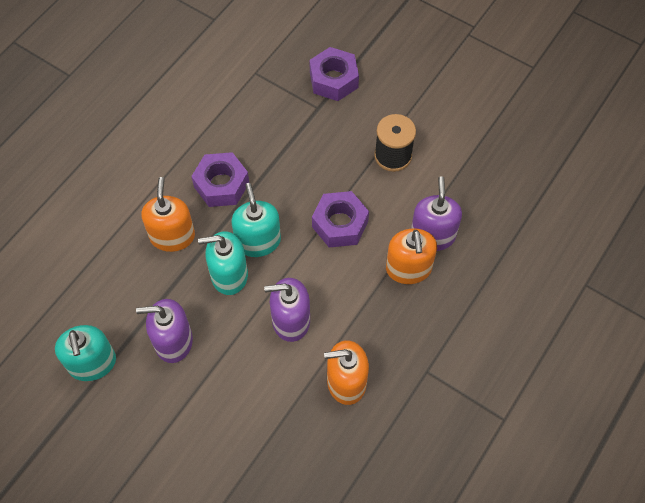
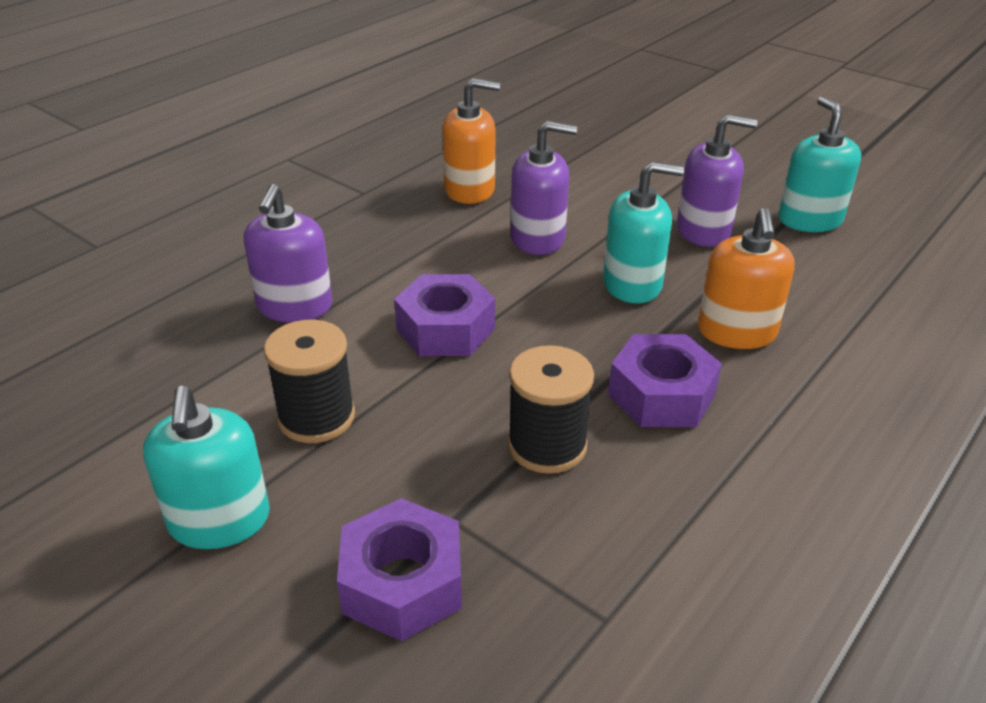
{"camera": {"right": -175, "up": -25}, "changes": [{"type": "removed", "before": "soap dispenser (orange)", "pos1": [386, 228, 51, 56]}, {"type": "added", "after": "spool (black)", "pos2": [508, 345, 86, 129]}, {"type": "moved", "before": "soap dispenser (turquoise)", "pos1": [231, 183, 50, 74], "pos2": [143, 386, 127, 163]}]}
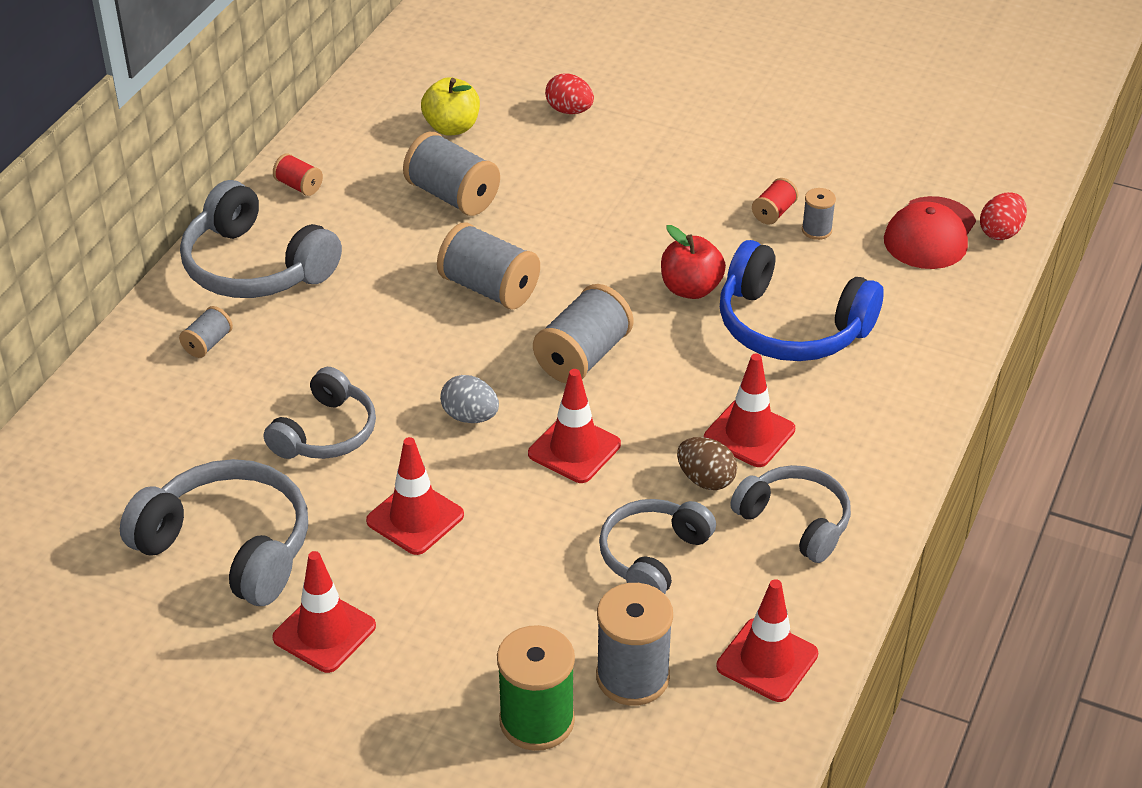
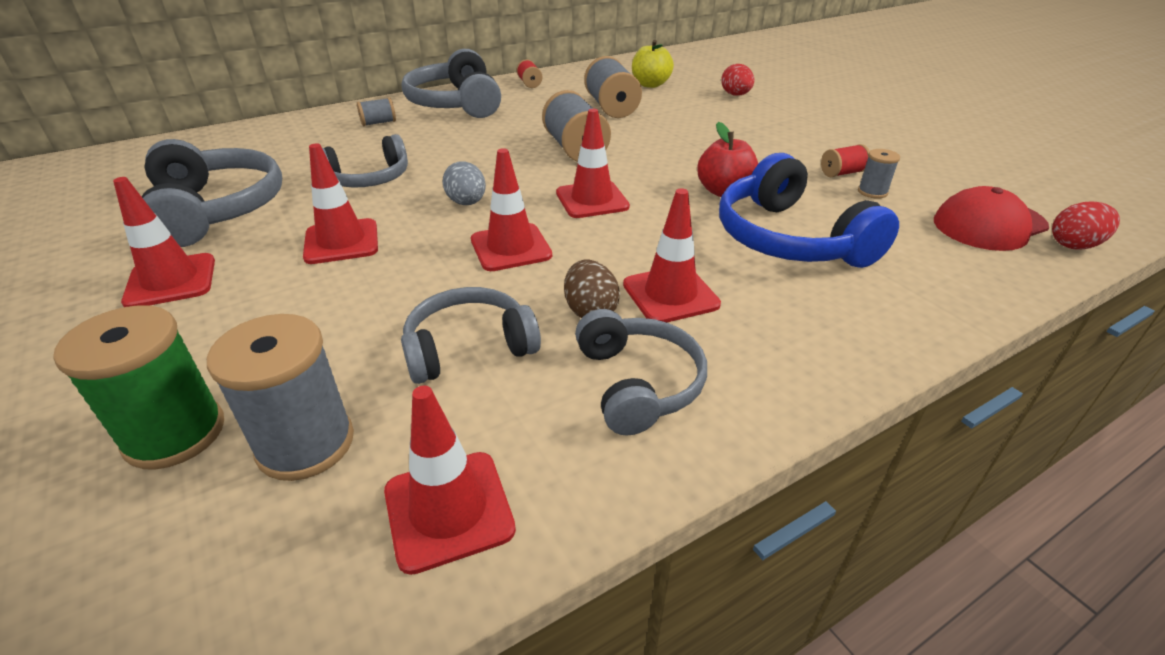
{"camera": {"right": 35, "up": -5}, "changes": [{"type": "replaced", "before": "spool (gray)", "after": "safety cone (scarlet)", "pos1": [533, 284, 101, 99], "pos2": [556, 109, 74, 109]}]}
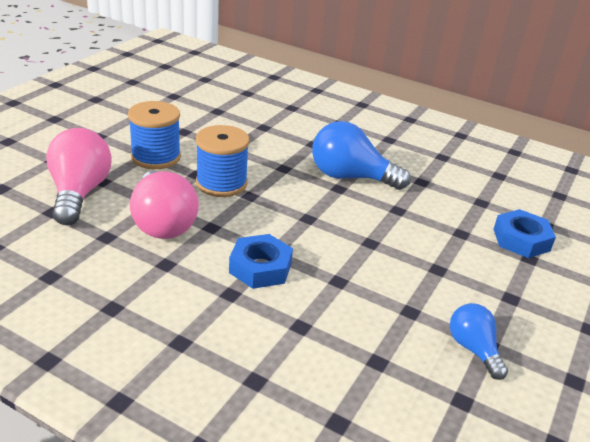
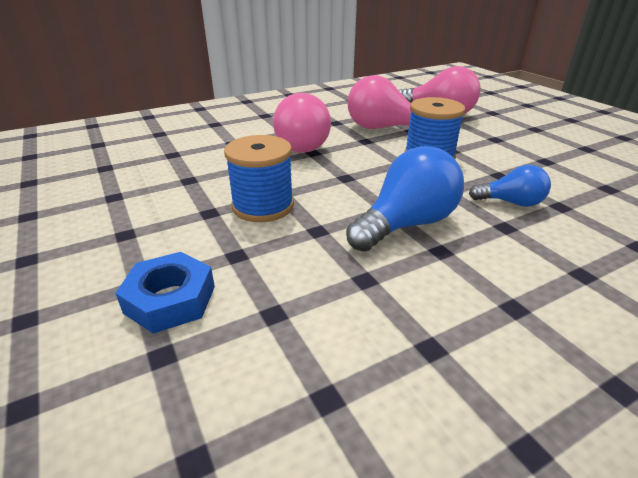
{"camera": {"right": 125, "up": 0}, "changes": [{"type": "moved", "before": "spool (royal blue)", "pos1": [128, 101, 53, 68], "pos2": [224, 135, 70, 87]}, {"type": "moved", "before": "light bulb (royal blue)", "pos1": [450, 303, 58, 77], "pos2": [469, 165, 82, 42]}, {"type": "replaced", "before": "hex nut (royal blue)", "after": "light bulb (rosy)", "pos1": [229, 234, 64, 55], "pos2": [273, 93, 58, 60]}]}
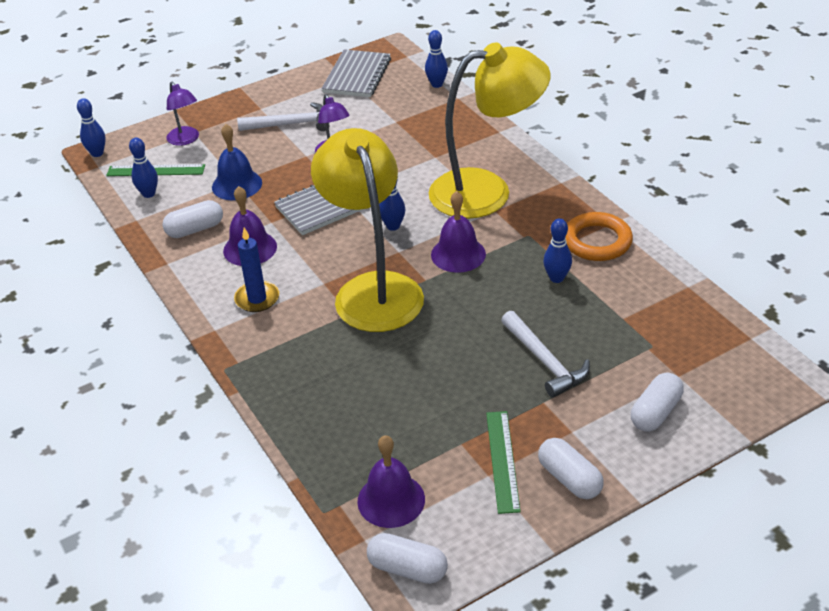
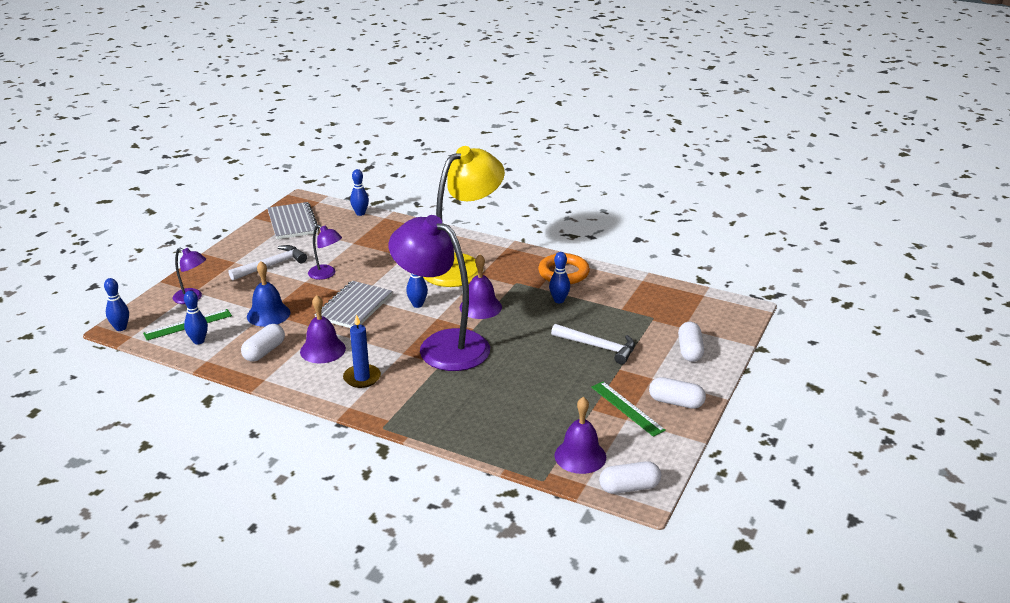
{"camera": {"right": -35, "up": -10}, "changes": [{"type": "recoloured", "before": "reading lamp (yellow)", "after": "reading lamp (violet)", "pos1": [311, 128, 113, 204], "pos2": [389, 215, 101, 156]}]}
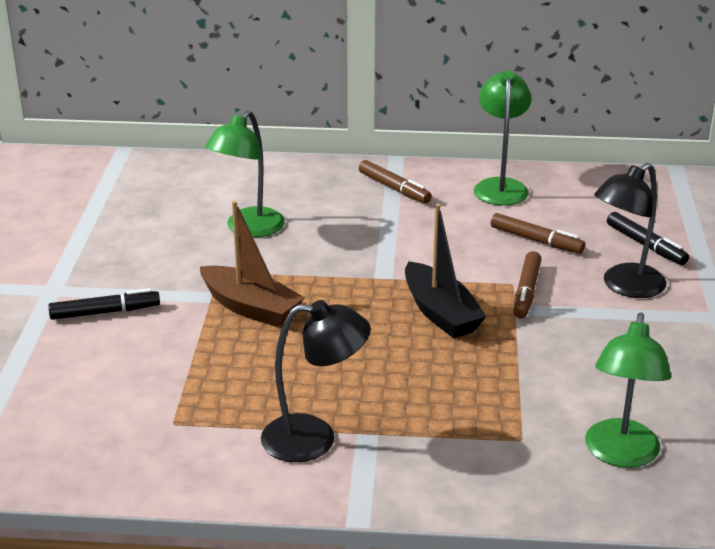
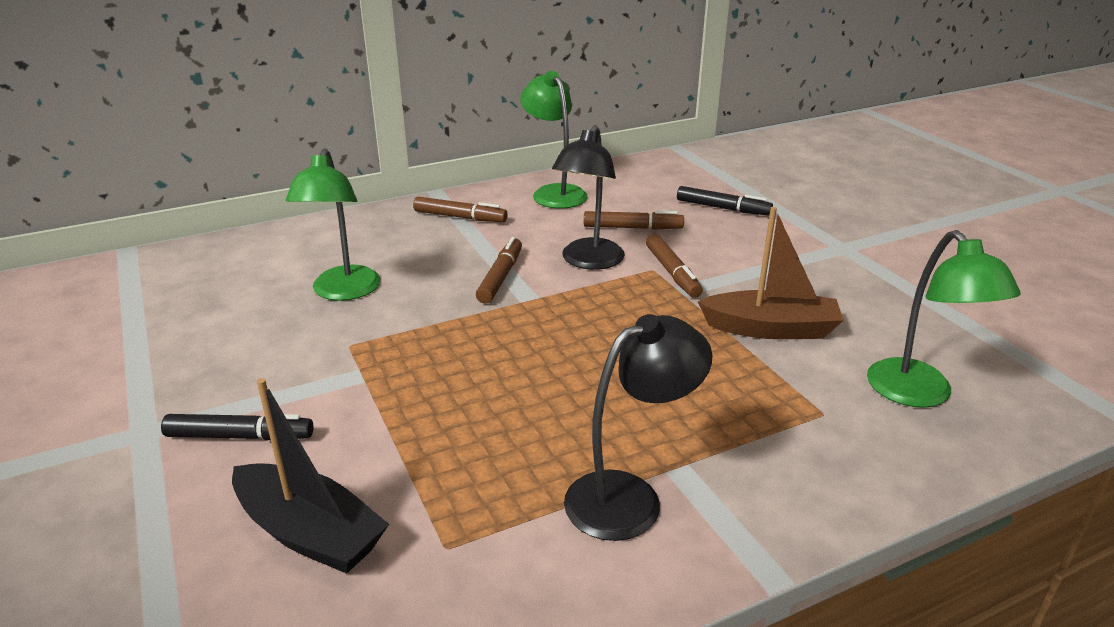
{"camera": {"right": -30, "up": 0}, "changes": [{"type": "added", "after": "felt pen (russet)", "pos2": [476, 237, 46, 67]}, {"type": "moved", "before": "boat (russet)", "pos1": [200, 201, 105, 126], "pos2": [698, 207, 146, 132]}, {"type": "moved", "before": "boat (black)", "pos1": [405, 204, 82, 134], "pos2": [232, 378, 157, 196]}, {"type": "moved", "before": "reading lamp (black)", "pos1": [594, 163, 72, 135], "pos2": [552, 125, 73, 145]}, {"type": "turned", "before": "felt pen (black)", "pos1": [48, 288, 112, 32], "pos2": [161, 414, 153, 26], "turn": 45}]}
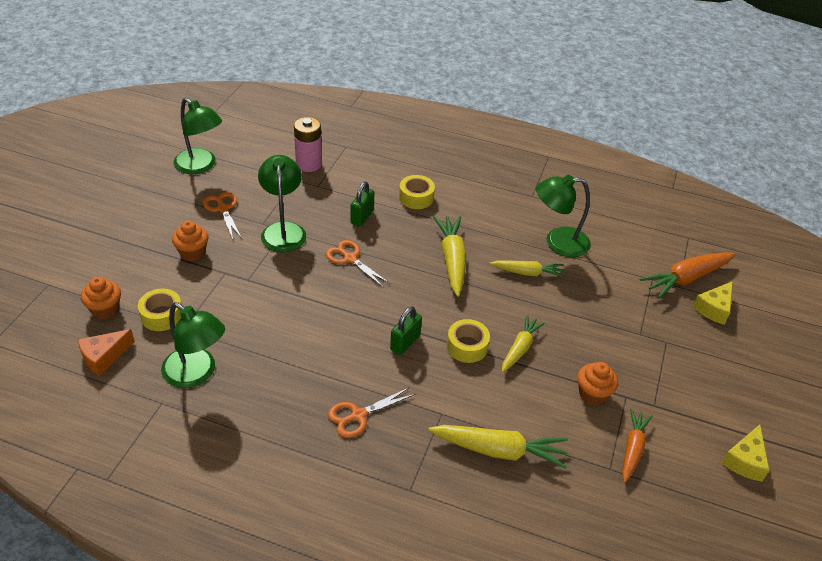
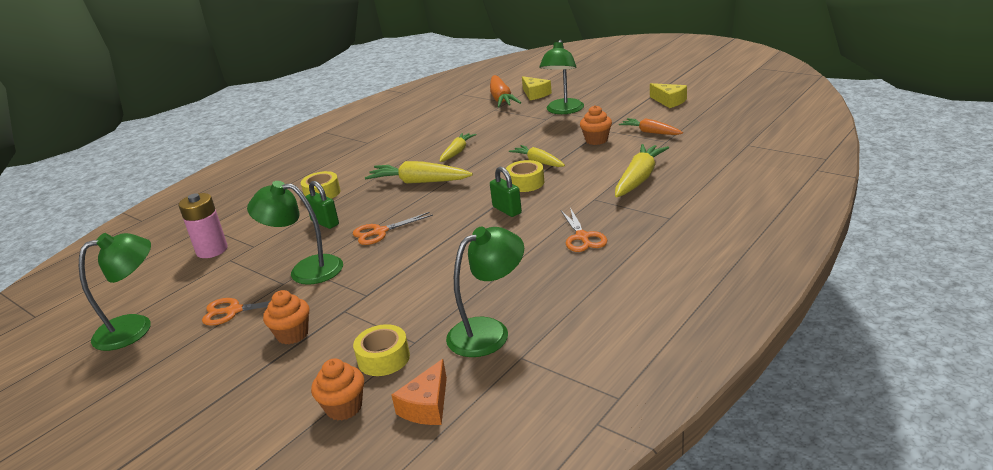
{"camera": {"right": -65, "up": -15}, "changes": [{"type": "moved", "before": "reading lamp (leaf-green)", "pos1": [536, 175, 55, 82], "pos2": [539, 40, 45, 74]}, {"type": "turned", "before": "cheese wedge (orange)", "pos1": [78, 329, 57, 47], "pos2": [391, 359, 56, 66], "turn": 45}]}
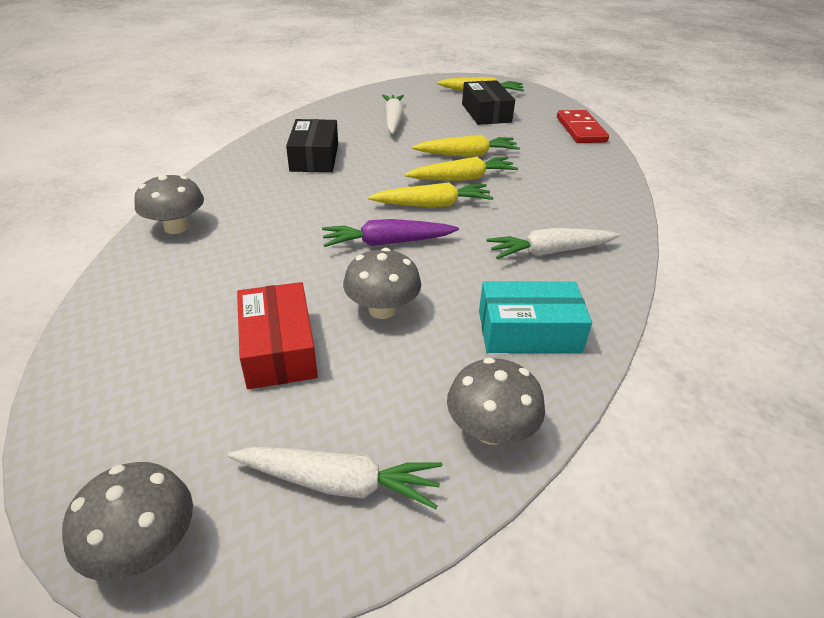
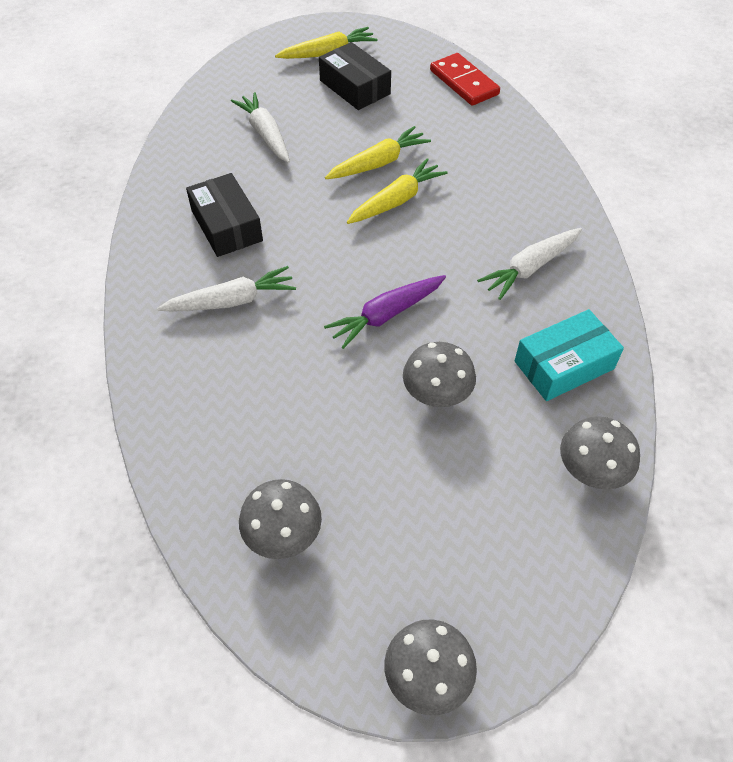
{"camera": {"right": -25, "up": 15}, "changes": [{"type": "removed", "before": "parcel (scarlet)", "pos1": [237, 282, 81, 107]}, {"type": "removed", "before": "carrot (yellow)", "pos1": [368, 183, 126, 24]}, {"type": "moved", "before": "mushroom (gray)", "pos1": [134, 174, 70, 60], "pos2": [239, 479, 83, 80]}, {"type": "moved", "before": "carrot (white)", "pos1": [228, 447, 214, 62], "pos2": [157, 266, 139, 46]}]}
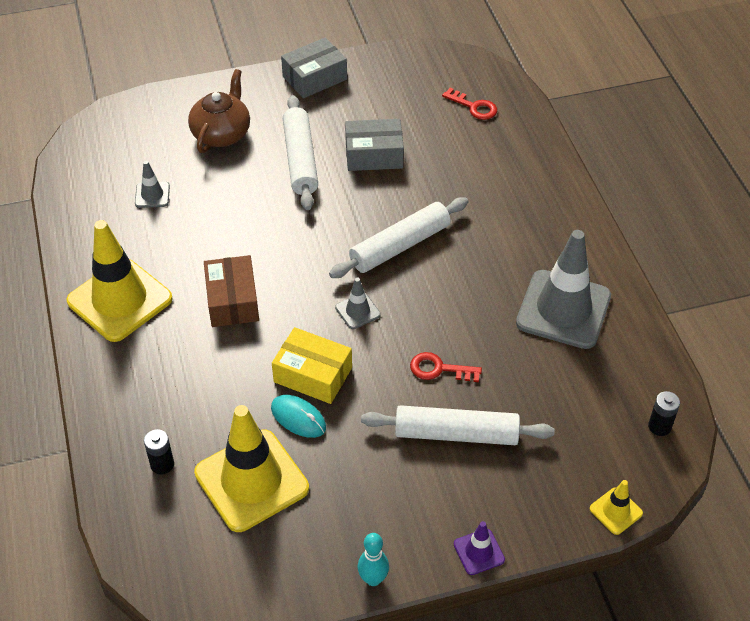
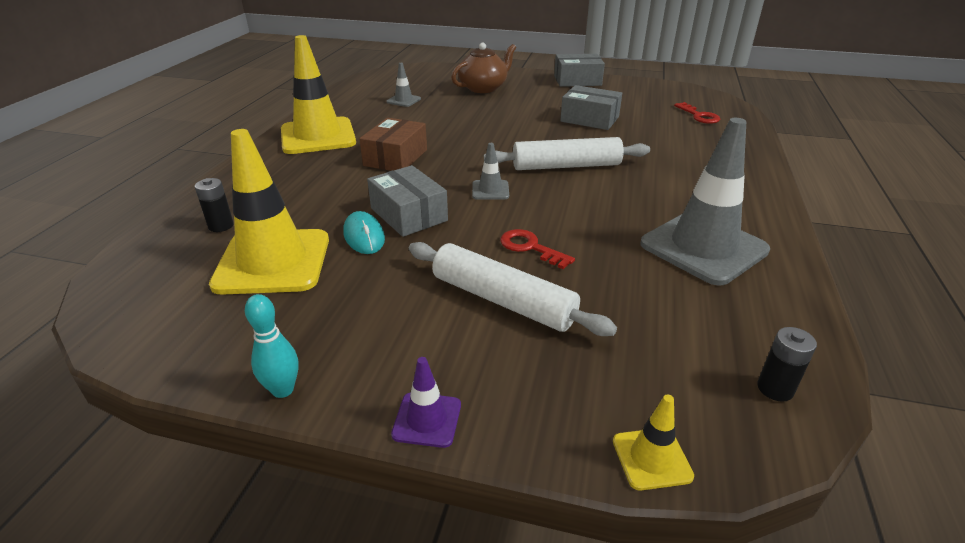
{"camera": {"right": 30, "up": -15}, "changes": [{"type": "removed", "before": "dough roller (white)", "pos1": [283, 95, 35, 115]}, {"type": "recoloured", "before": "parcel (yellow)", "after": "parcel (gray)", "pos1": [272, 327, 80, 77], "pos2": [367, 165, 81, 72]}]}
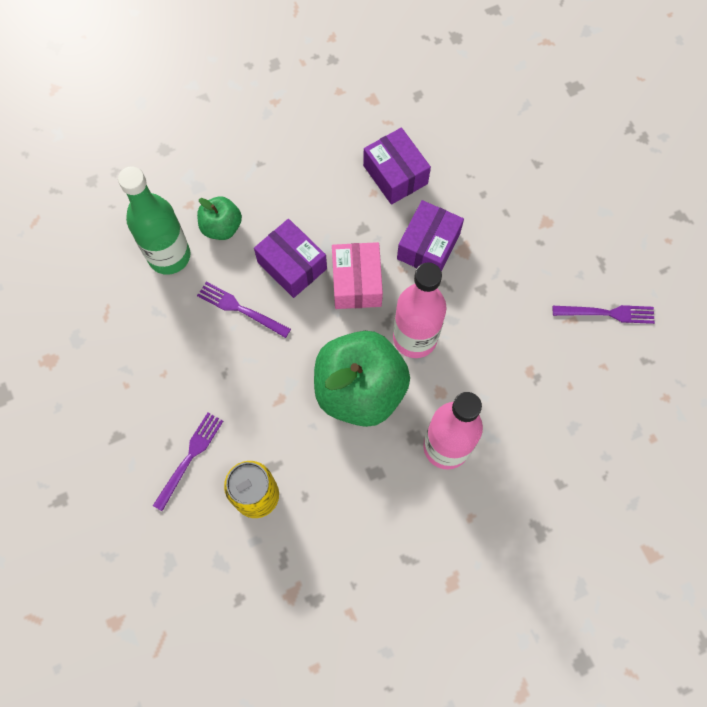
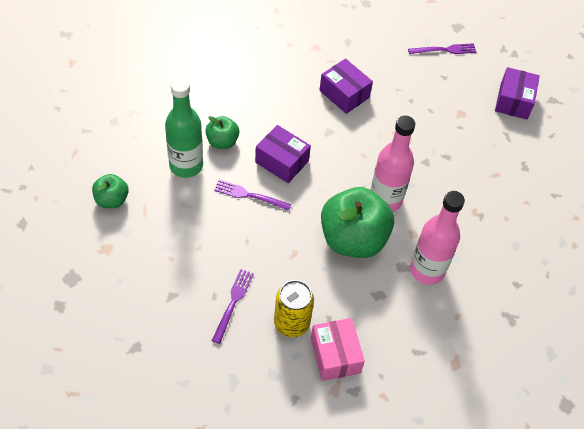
{"camera": {"right": -15, "up": -15}, "changes": [{"type": "added", "after": "apple (leaf-green)", "pos2": [92, 174, 37, 34]}, {"type": "moved", "before": "parcel (rosy)", "pos1": [332, 242, 51, 67], "pos2": [311, 318, 54, 63]}, {"type": "moved", "before": "parcel (violet)", "pos1": [397, 200, 67, 71], "pos2": [495, 67, 45, 53]}, {"type": "moved", "before": "fork (violet)", "pos1": [553, 305, 102, 19], "pos2": [408, 43, 69, 11]}]}
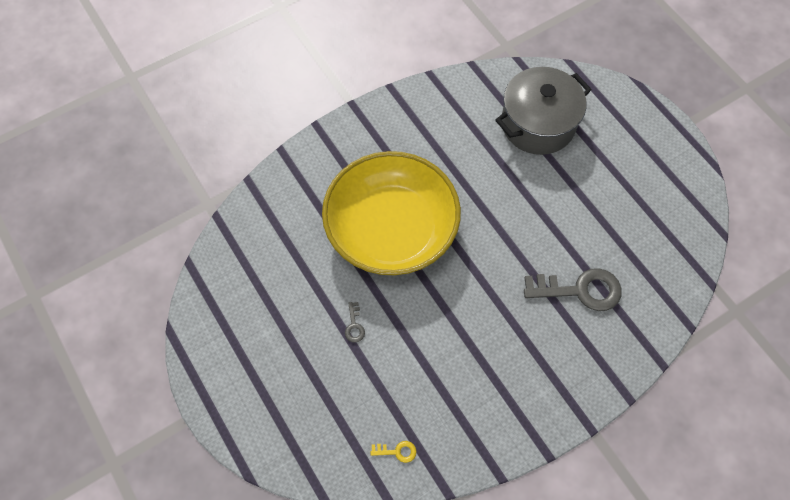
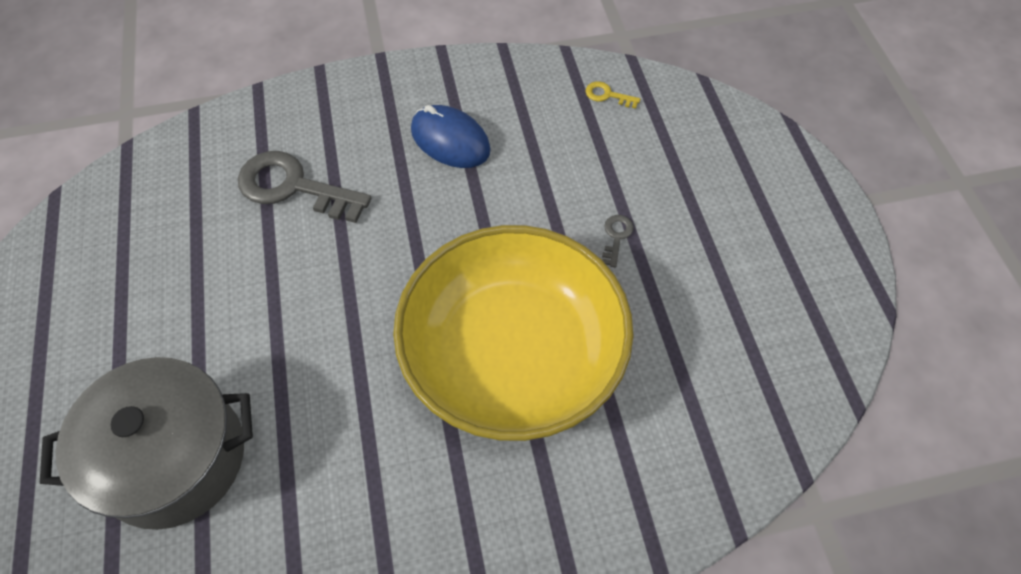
{"camera": {"right": -160, "up": -5}, "changes": [{"type": "added", "after": "mouse (royal blue)", "pos2": [411, 105, 80, 63]}]}
